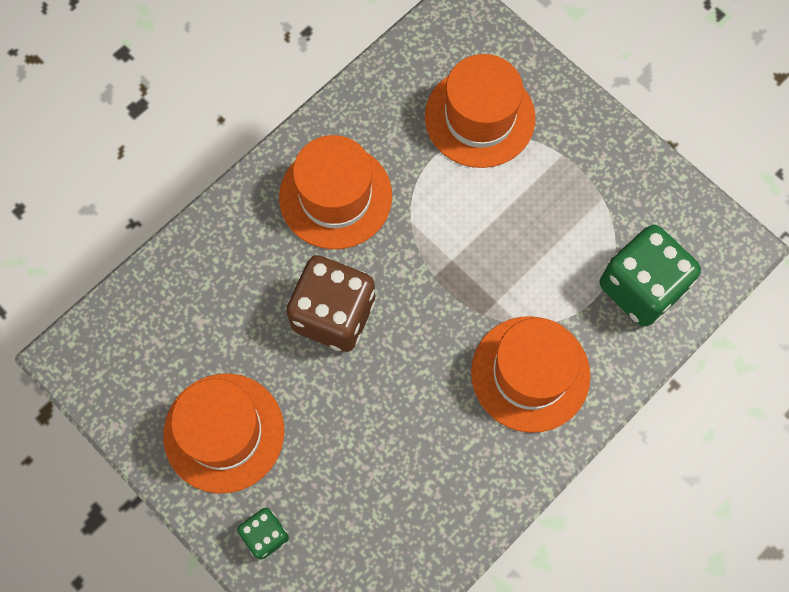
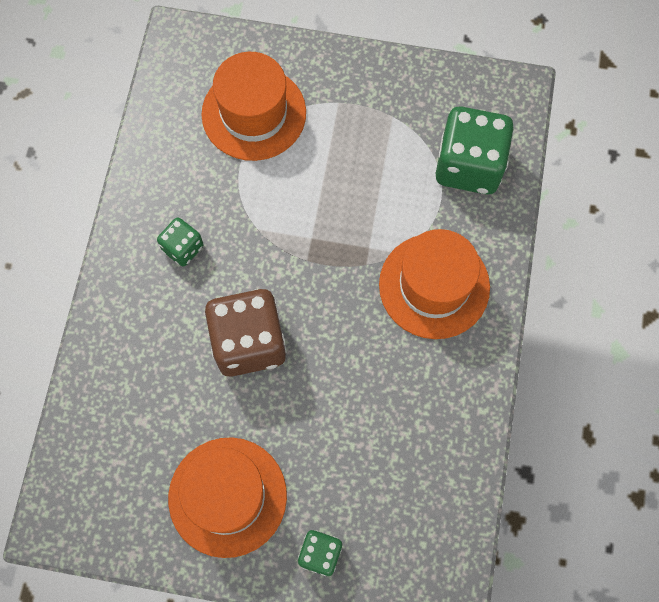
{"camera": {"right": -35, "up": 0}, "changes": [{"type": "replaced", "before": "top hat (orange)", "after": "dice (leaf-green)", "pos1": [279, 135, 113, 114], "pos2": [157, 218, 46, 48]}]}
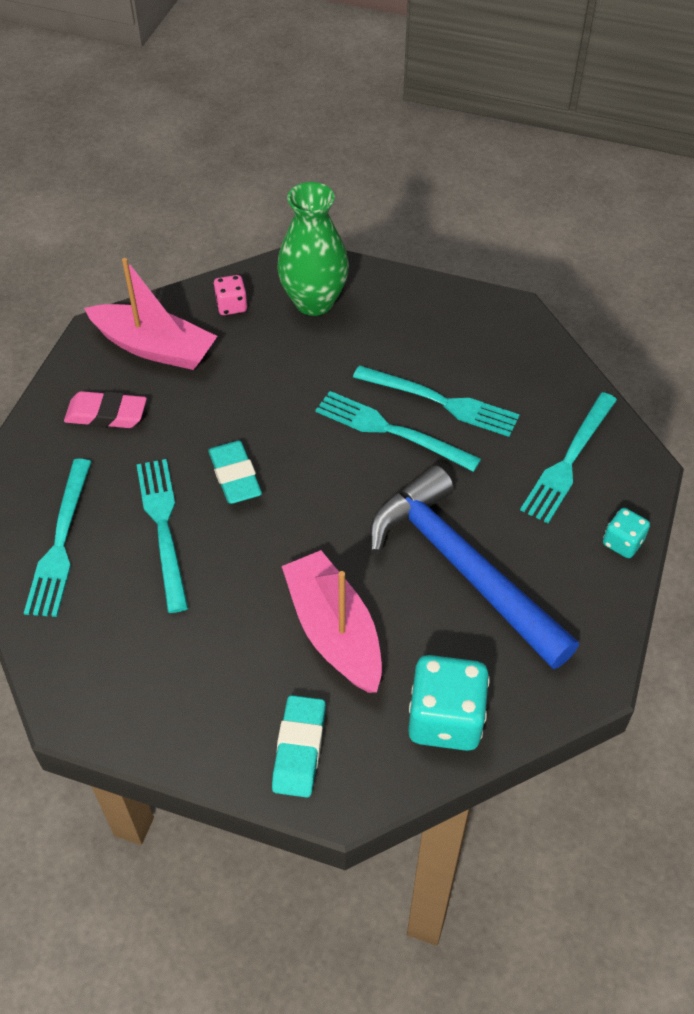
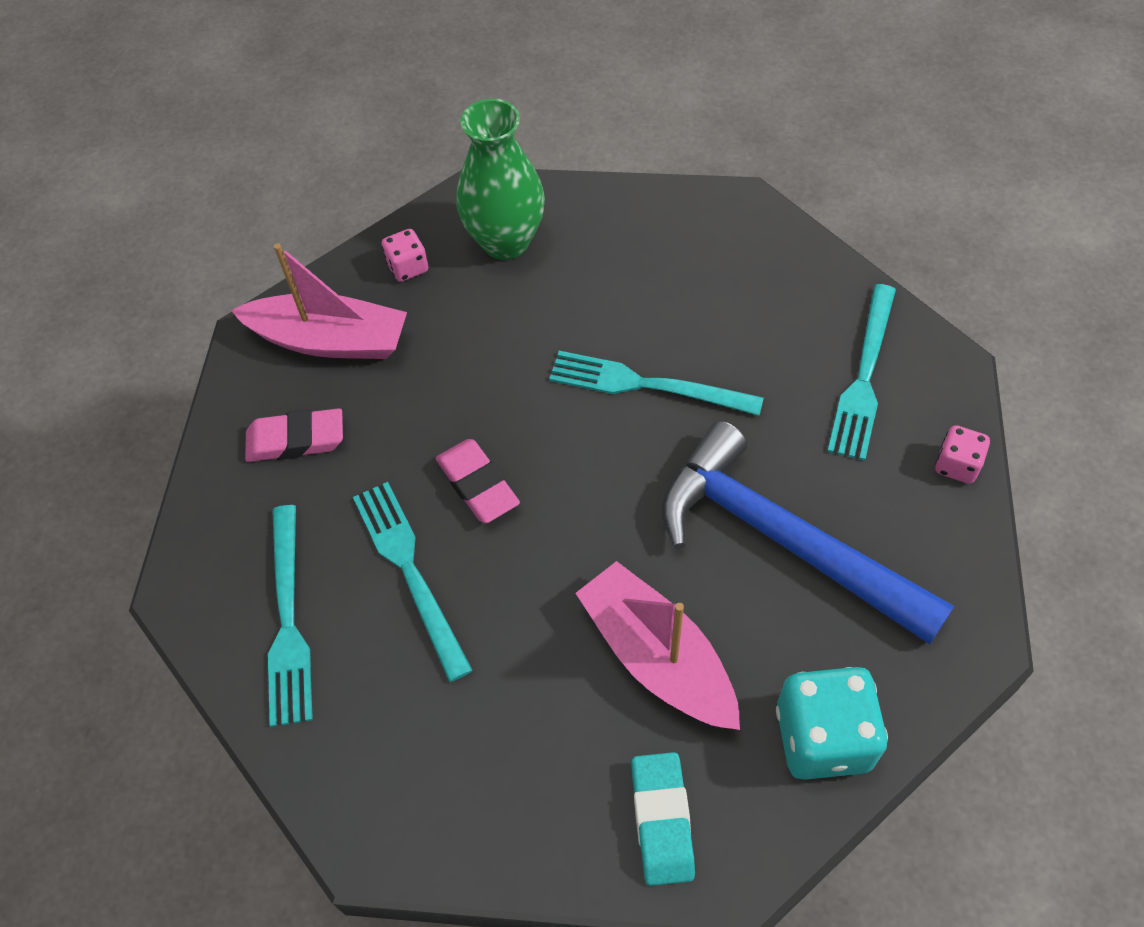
{"camera": {"right": -10, "up": 5}, "changes": [{"type": "removed", "before": "fork (turquoise)", "pos1": [353, 365, 167, 72]}, {"type": "recoloured", "before": "gum eraser (turquoise)", "after": "gum eraser (rosy)", "pos1": [208, 441, 54, 63], "pos2": [436, 439, 84, 84]}, {"type": "recoloured", "before": "dice (turquoise)", "after": "dice (rosy)", "pos1": [603, 508, 47, 50], "pos2": [935, 425, 55, 59]}]}
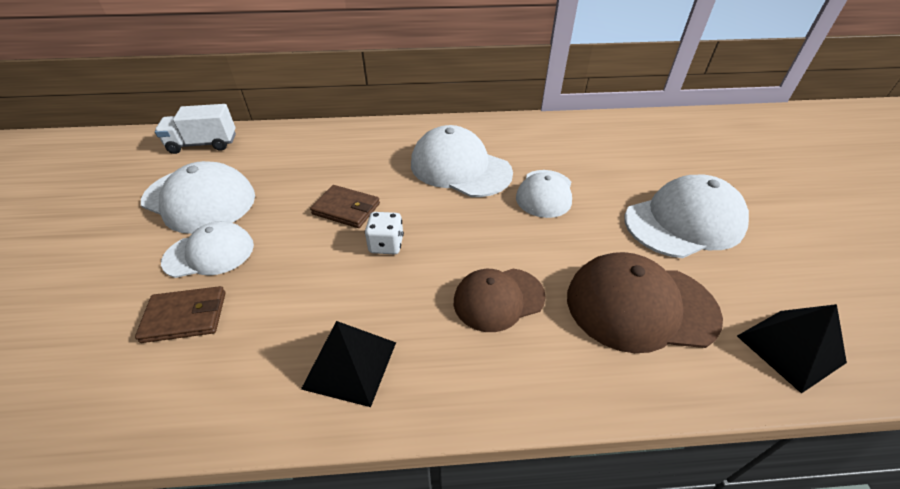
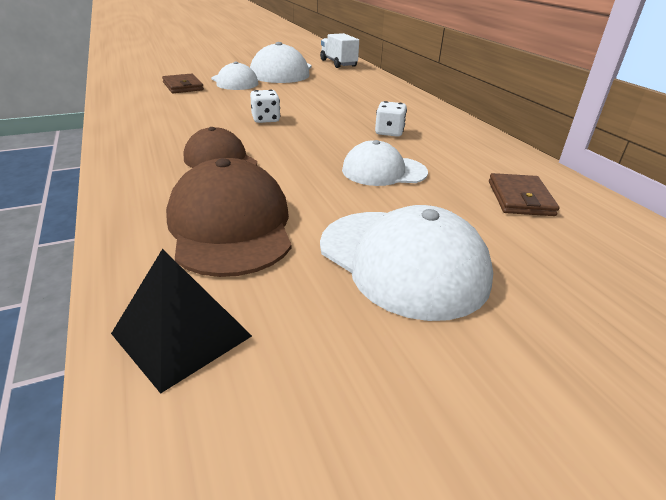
{"camera": {"right": 70, "up": -10}, "changes": [{"type": "removed", "before": "pyramid (black)", "pos1": [301, 321, 95, 86]}, {"type": "moved", "before": "billfold (russet)", "pos1": [310, 185, 70, 43], "pos2": [489, 173, 70, 43]}, {"type": "replaced", "before": "baseball cap (white)", "after": "dice (white)", "pos1": [411, 125, 102, 72], "pos2": [375, 101, 32, 36]}]}
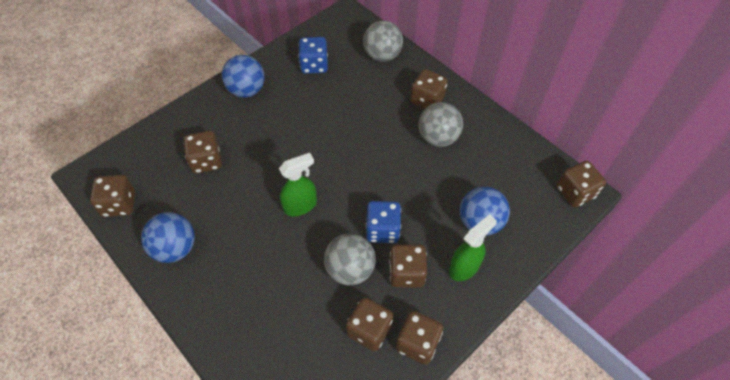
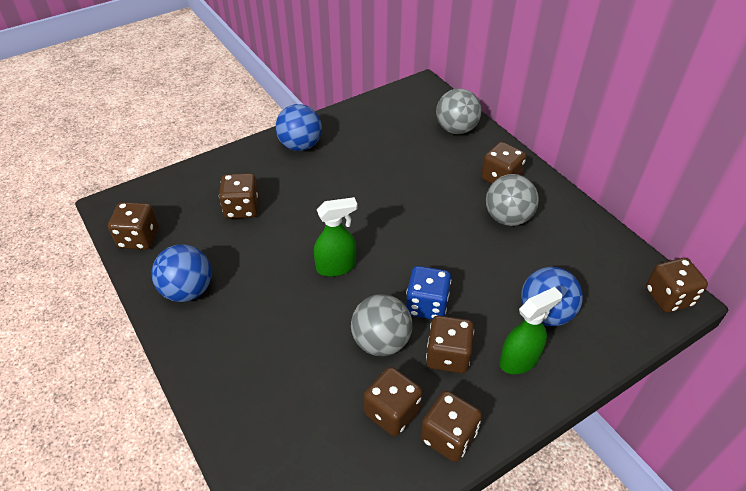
{"camera": {"right": 10, "up": -10}, "changes": [{"type": "removed", "before": "dice (royal blue)", "pos1": [298, 37, 30, 37]}]}
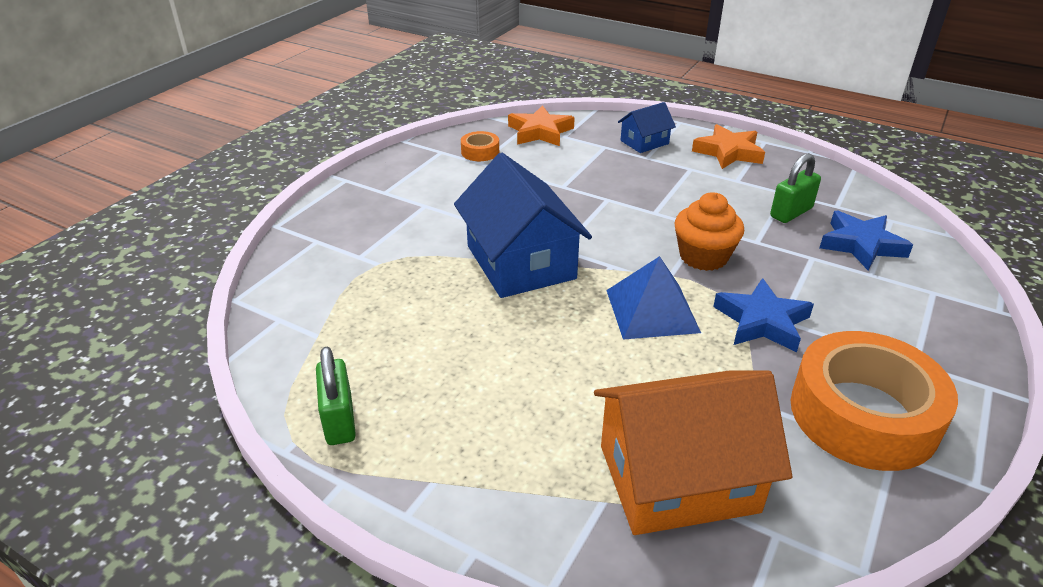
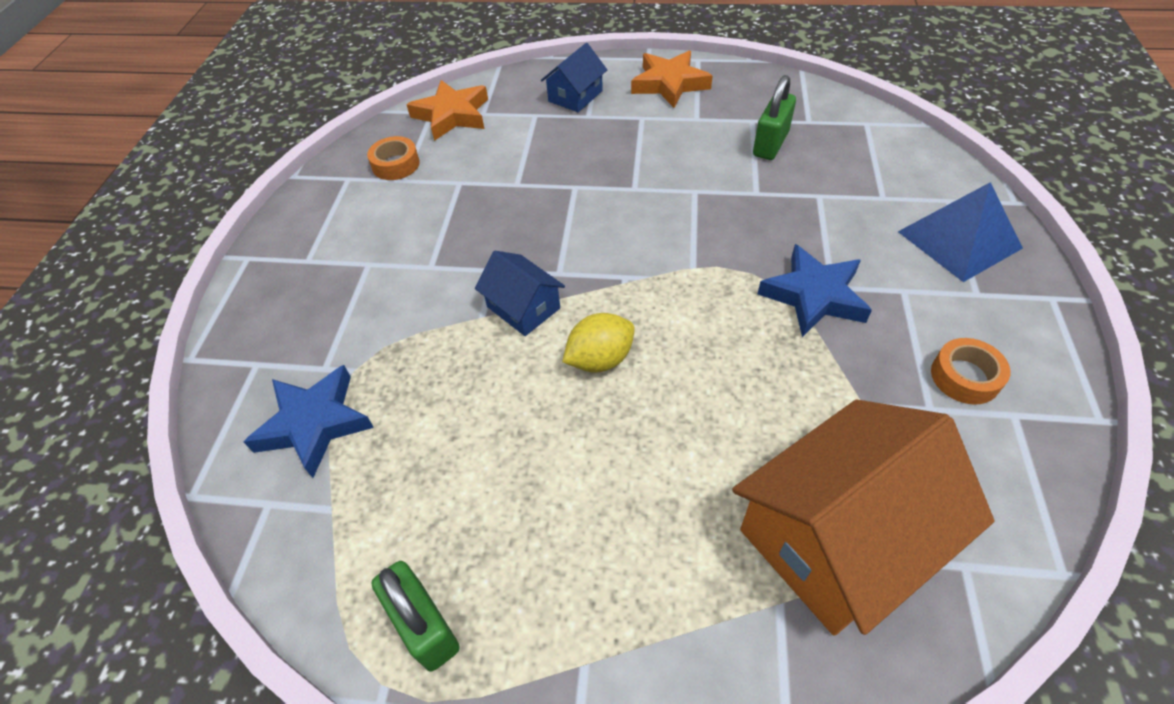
{"camera": {"right": -20, "up": 15}, "changes": [{"type": "removed", "before": "cupcake (orange)", "pos1": [674, 192, 70, 79]}, {"type": "added", "after": "toy lemon (yellow)", "pos2": [562, 313, 73, 59]}, {"type": "moved", "before": "pyramid (royal blue)", "pos1": [606, 256, 95, 84], "pos2": [898, 182, 125, 100]}, {"type": "moved", "before": "star (royal blue)", "pos1": [820, 211, 93, 60], "pos2": [244, 365, 130, 113]}, {"type": "resized", "before": "house (royal blue)", "pos1": [454, 153, 138, 145], "pos2": [475, 251, 90, 85], "scale": 0.5}, {"type": "resized", "before": "sticky tape (orange)", "pos1": [791, 331, 167, 140], "pos2": [931, 338, 80, 67], "scale": 0.43}]}
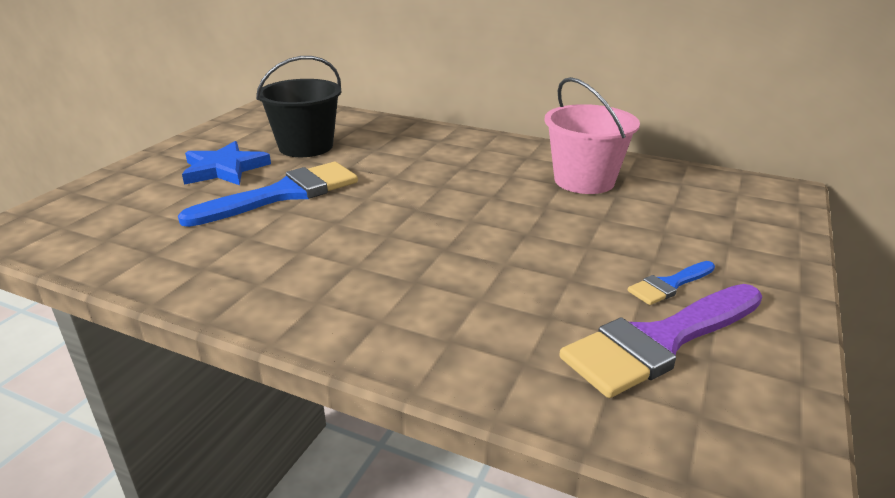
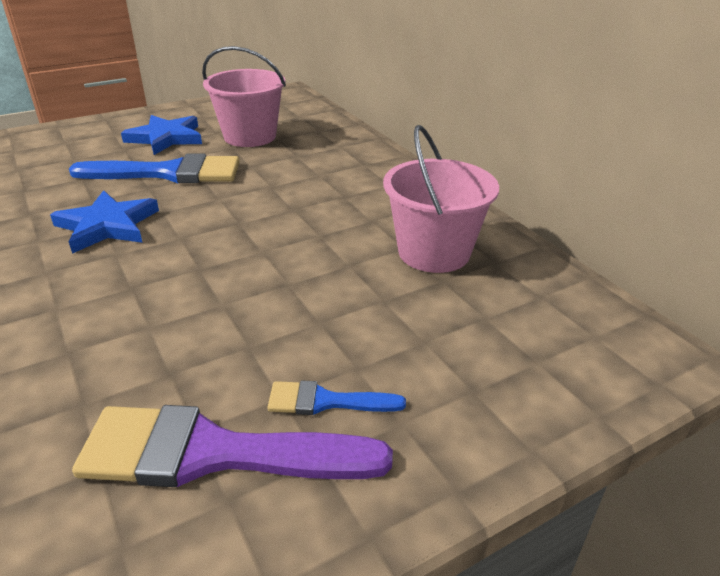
{"camera": {"right": 35, "up": 5}, "changes": [{"type": "added", "after": "star (royal blue)", "pos2": [50, 190, 109, 64]}, {"type": "recoloured", "before": "bucket (black)", "after": "bucket (rosy)", "pos1": [256, 56, 85, 101], "pos2": [202, 46, 84, 101]}]}
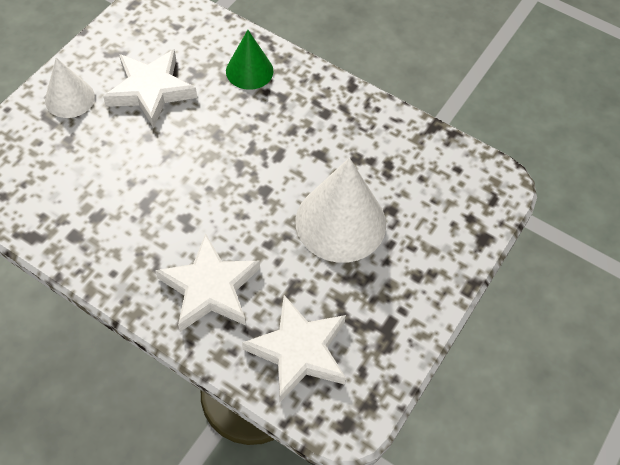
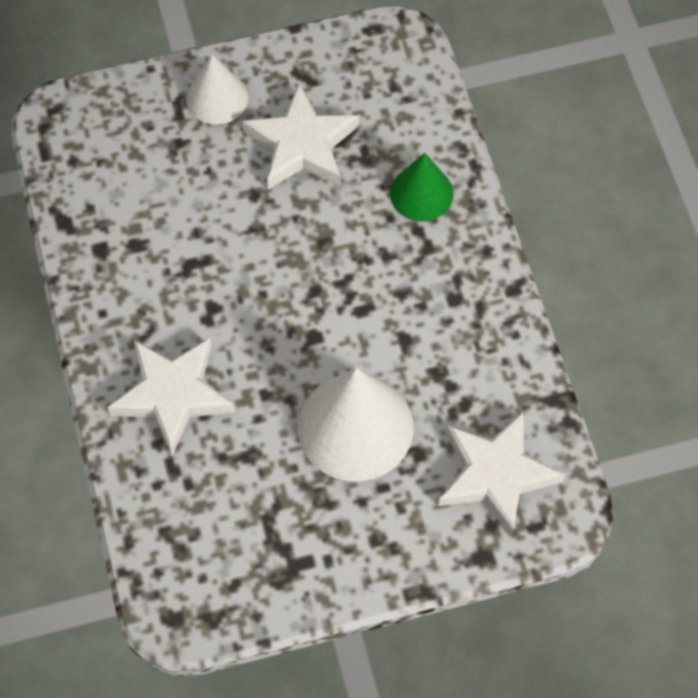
{"camera": {"right": 45, "up": 5}, "changes": [{"type": "moved", "before": "star (white)", "pos1": [242, 295, 104, 107], "pos2": [439, 412, 126, 125]}]}
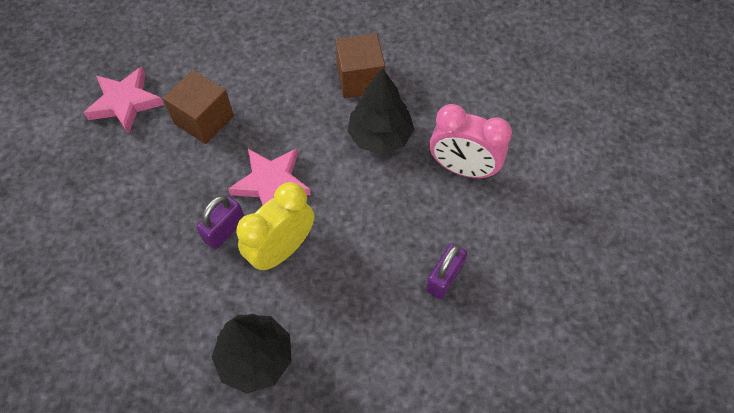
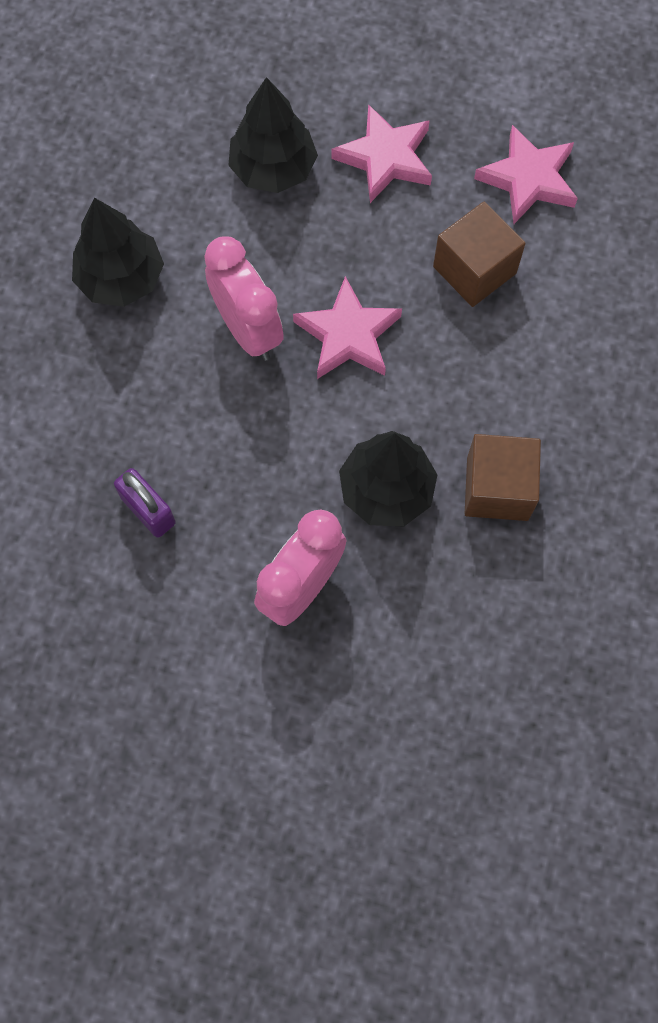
{"camera": {"right": 105, "up": 10}, "changes": [{"type": "removed", "before": "small lock (violet)", "pos1": [196, 196, 48, 53]}, {"type": "added", "after": "tree (black)", "pos2": [228, 77, 90, 116]}, {"type": "added", "after": "star (rosy)", "pos2": [332, 104, 100, 99]}, {"type": "recoloured", "before": "clock (yellow)", "after": "clock (rosy)", "pos1": [236, 182, 78, 89], "pos2": [204, 236, 80, 125]}]}
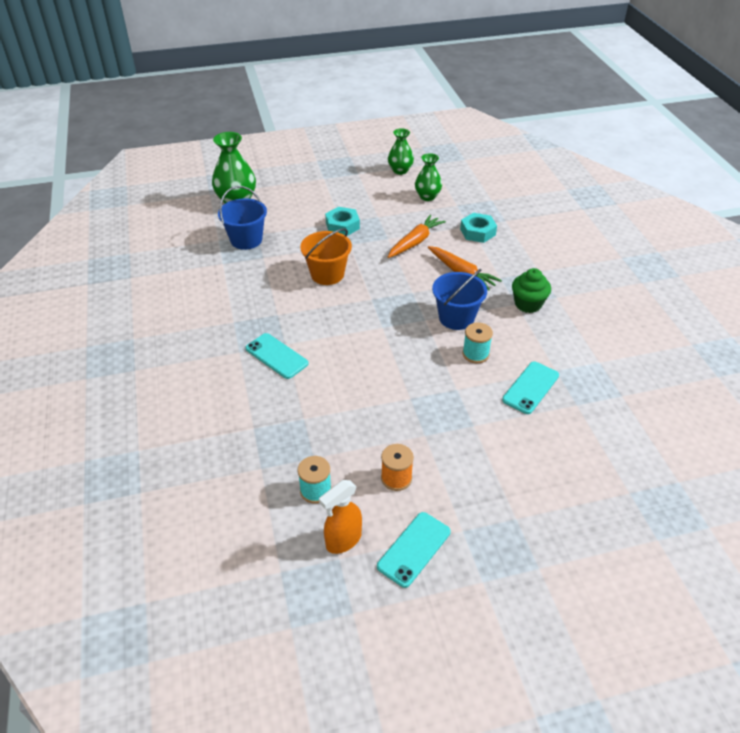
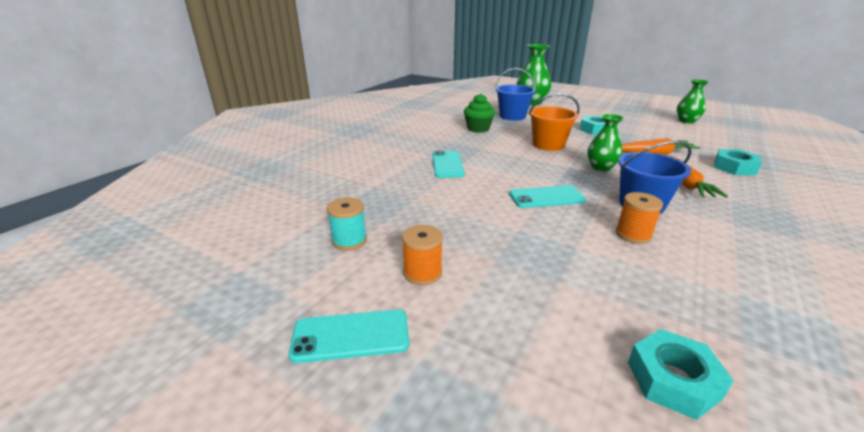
{"camera": {"right": 45, "up": -15}, "changes": [{"type": "removed", "before": "spray bottle (orange)", "pos1": [319, 480, 43, 74]}, {"type": "added", "after": "hex nut (turquoise)", "pos2": [628, 329, 105, 91]}, {"type": "moved", "before": "tall vase (leaf-green)", "pos1": [415, 153, 27, 48], "pos2": [588, 114, 36, 57]}, {"type": "moved", "before": "phone (turquoise)", "pos1": [502, 361, 57, 53], "pos2": [509, 185, 77, 23]}, {"type": "moved", "before": "cupcake (leaf-green)", "pos1": [512, 268, 39, 45], "pos2": [464, 93, 31, 40]}, {"type": "recoloured", "before": "spool (turquoise)", "after": "spool (orange)", "pos1": [463, 323, 30, 40], "pos2": [616, 192, 47, 52]}]}
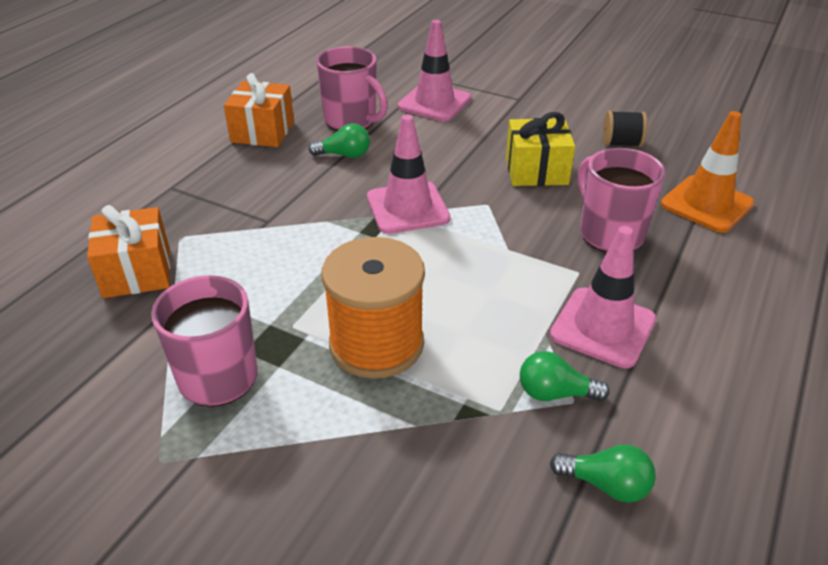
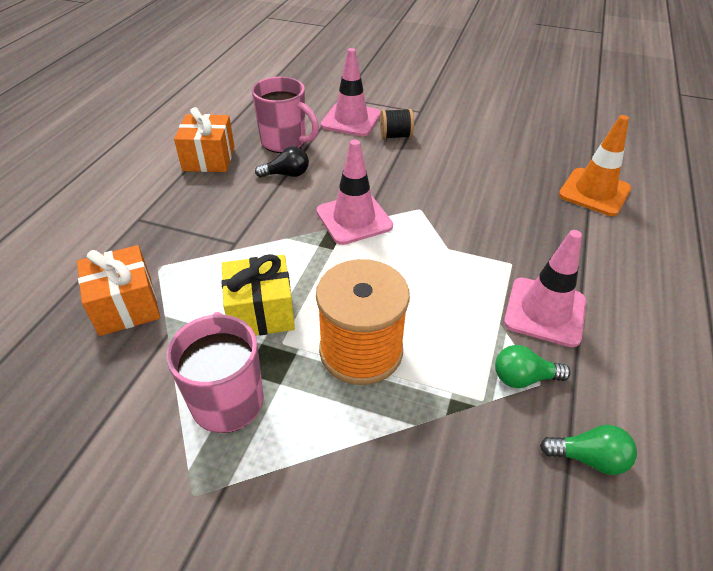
{"camera": {"right": -10, "up": 5}, "changes": [{"type": "removed", "before": "tea mug (rosy)", "pos1": [578, 148, 87, 104]}, {"type": "moved", "before": "gift (yellow)", "pos1": [506, 112, 69, 74], "pos2": [222, 254, 73, 81]}, {"type": "moved", "before": "spool (black)", "pos1": [603, 111, 44, 36], "pos2": [380, 109, 34, 30]}, {"type": "recoloured", "before": "light bulb (leaf-green)", "after": "light bulb (black)", "pos1": [309, 123, 61, 35], "pos2": [255, 146, 54, 31]}]}
